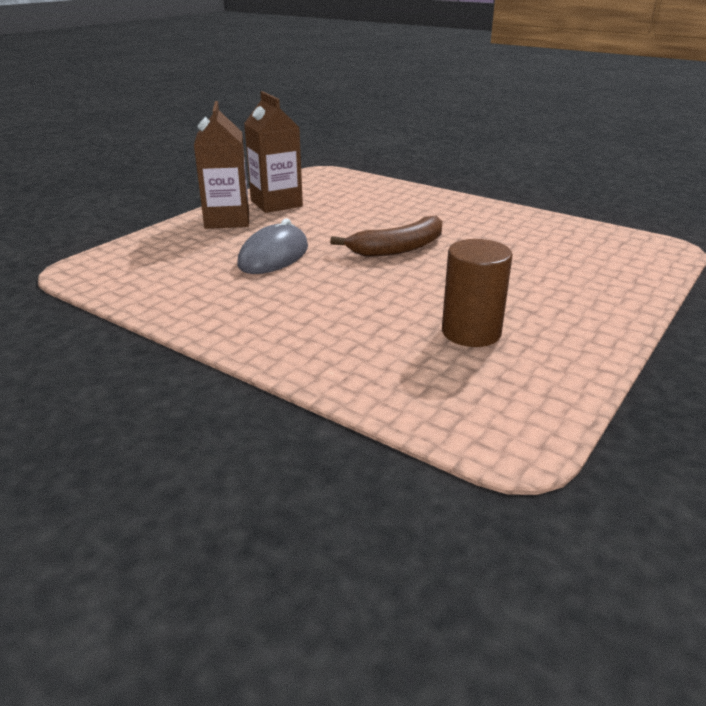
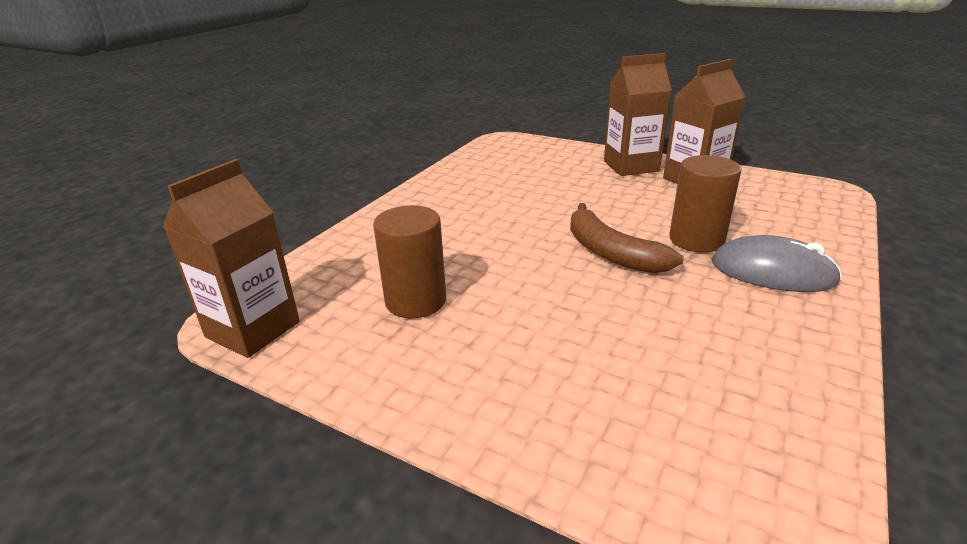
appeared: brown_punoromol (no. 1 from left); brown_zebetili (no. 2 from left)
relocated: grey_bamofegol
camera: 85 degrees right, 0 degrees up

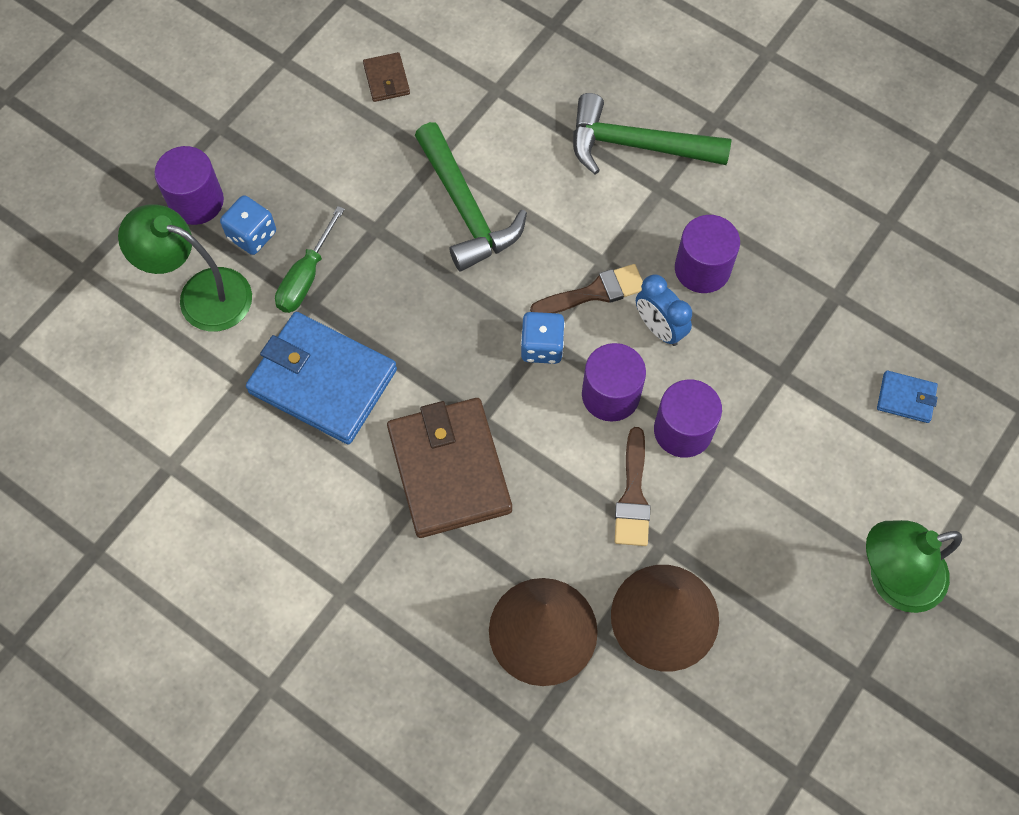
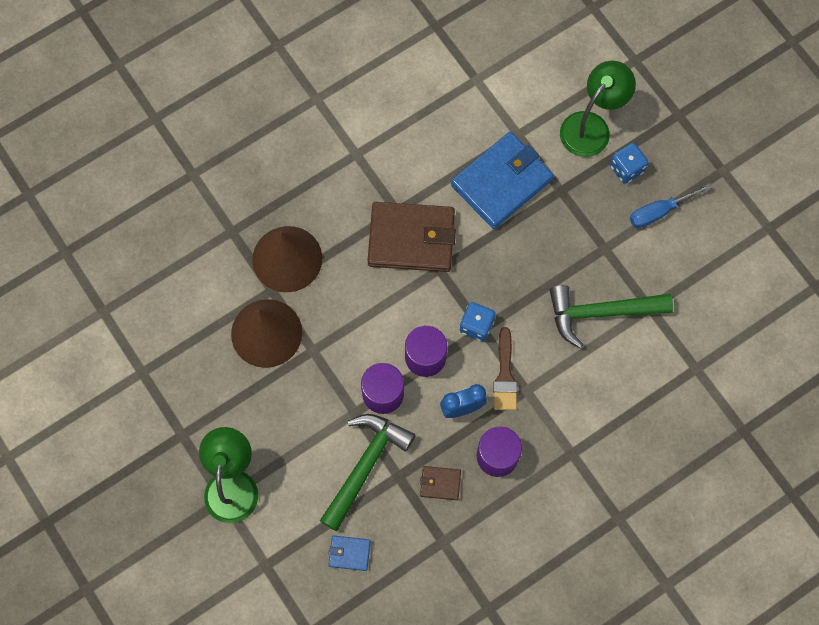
missing: purple_zebetili (no. 1 from left); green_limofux; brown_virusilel (no. 2 from left)
appeared: blue_limofux
relocated: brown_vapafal (no. 1 from left in the first image) to brown_vapafal (no. 2 from left); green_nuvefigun (no. 2 from left in the first image) to green_nuvefigun (no. 1 from left)
spun: blue_vapafal (no. 2 from left in the first image) 60 degrees clockwise
camera: 110 degrees right, 5 degrees up

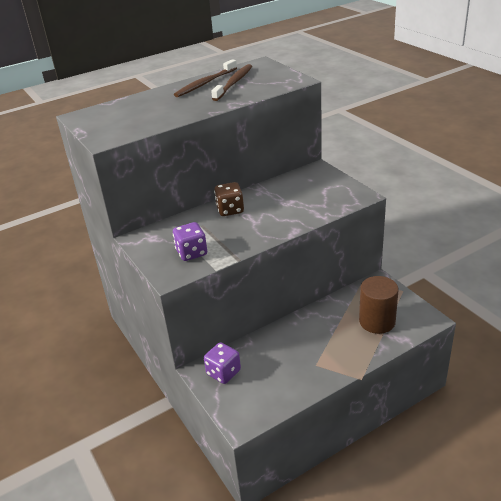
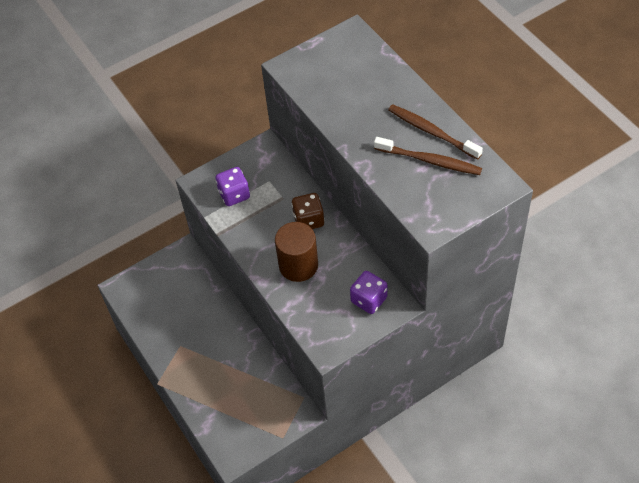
relocated: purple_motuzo (no. 2 from left); brown_zebetili
camera: 90 degrees right, 20 degrees up

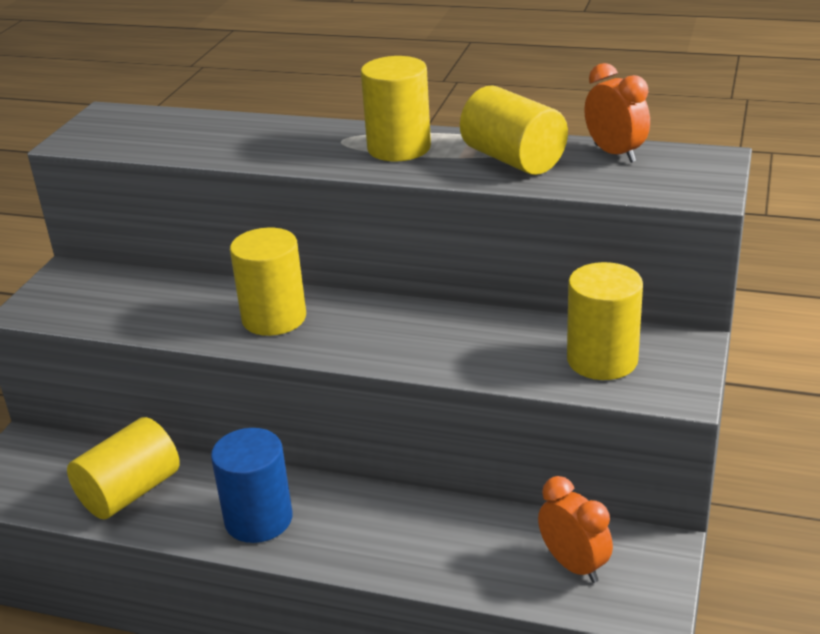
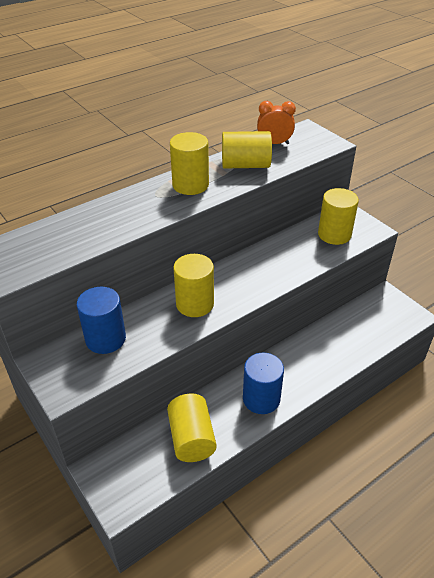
missing: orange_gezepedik (no. 1 from left)
appeared: blue_zebetili (no. 1 from left)
camera: 55 degrees left, 10 degrees up

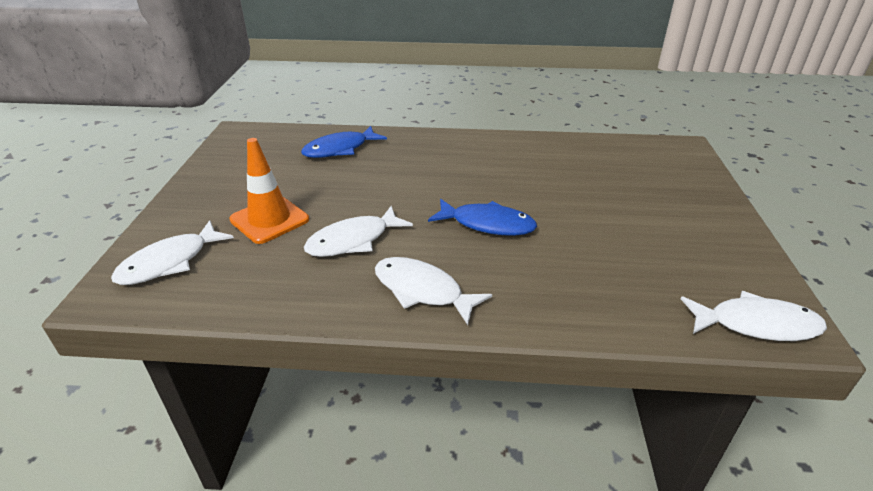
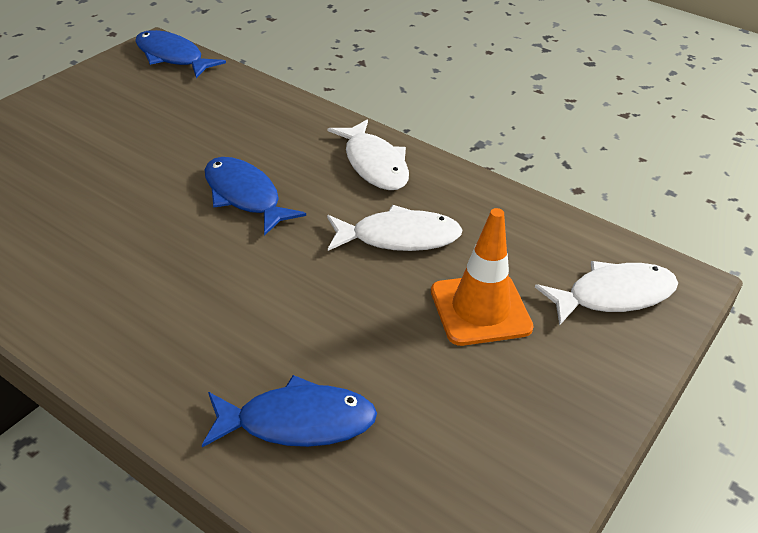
colour: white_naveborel (no. 4 from left) to blue_naveborel (no. 1 from left)
camera: 150 degrees left, 5 degrees up

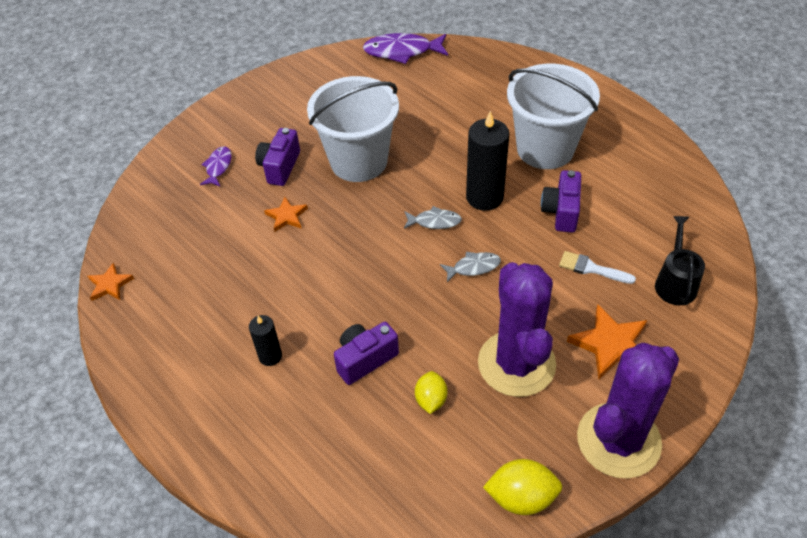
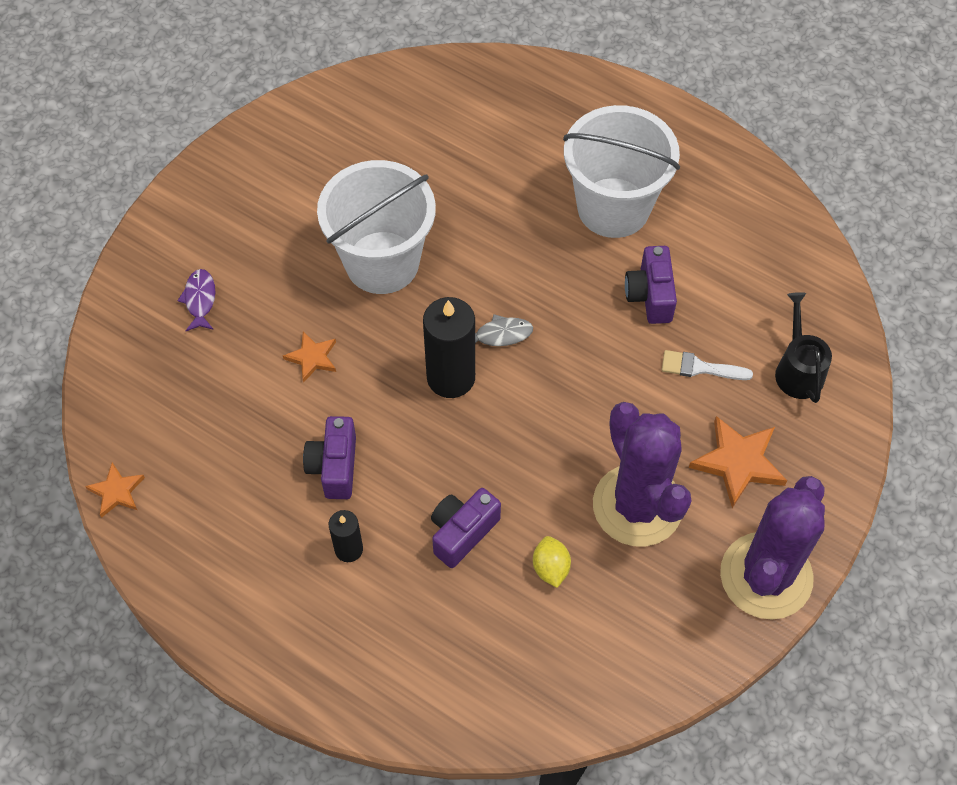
missing: purple_naveborel (no. 2 from left); grey_naveborel (no. 2 from left); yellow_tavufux (no. 2 from left)
relocated: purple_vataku (no. 1 from left); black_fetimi (no. 2 from left)
camera: 15 degrees left, 10 degrees up

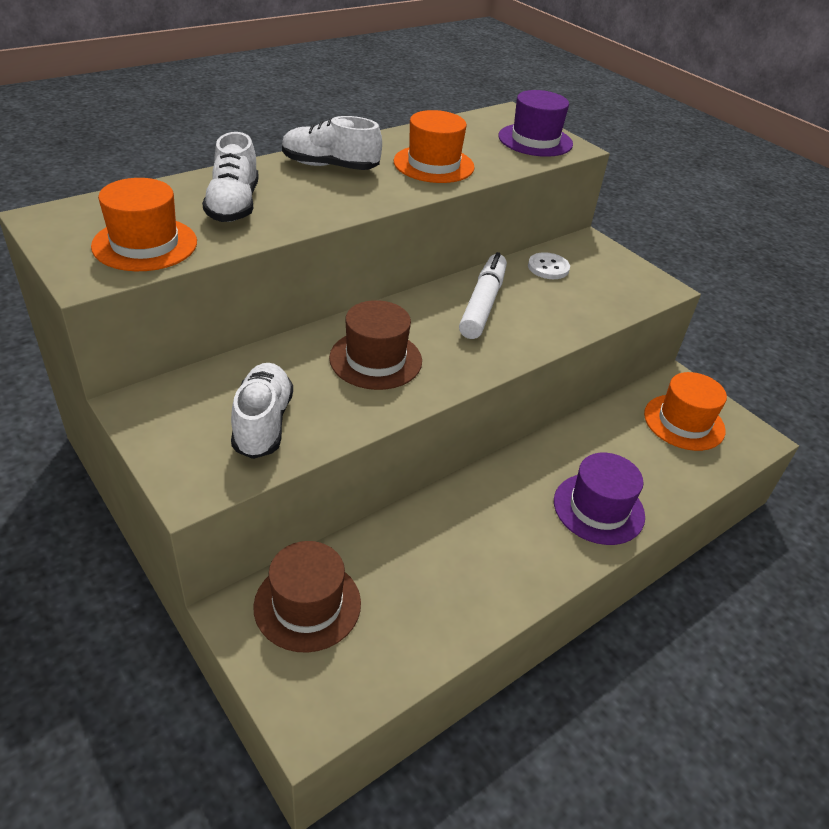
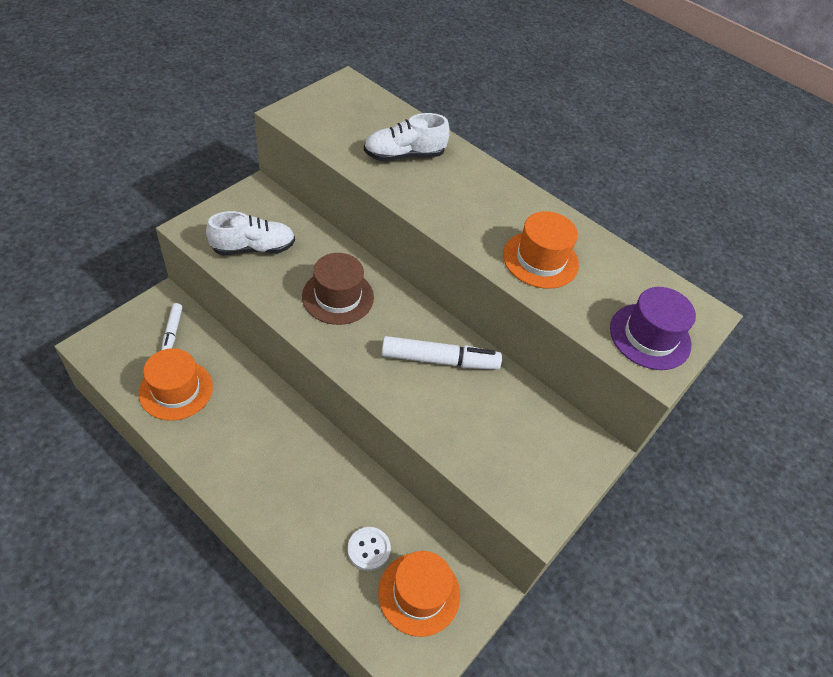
missing: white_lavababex (no. 3 from left); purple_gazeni (no. 2 from left)
relocated: orange_gazeni (no. 1 from left); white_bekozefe
exchanged: brown_gazeni (no. 1 from left) to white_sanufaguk (no. 1 from left)
camera: 75 degrees right, 10 degrees up

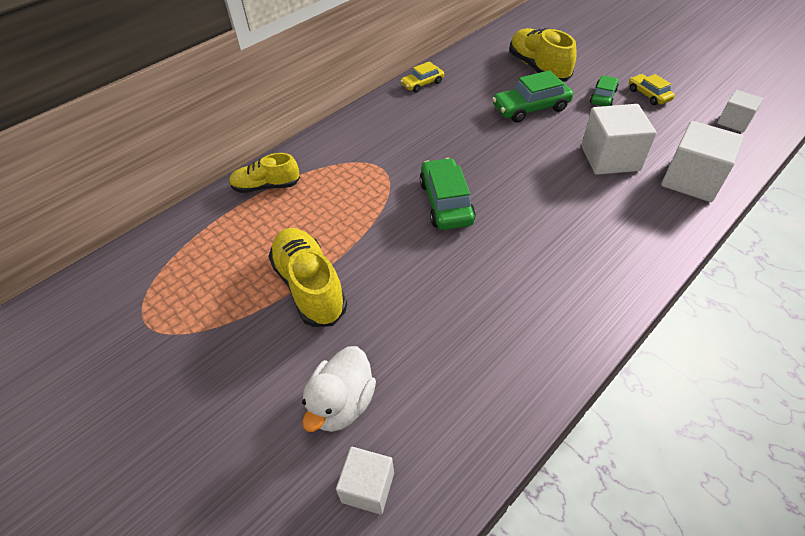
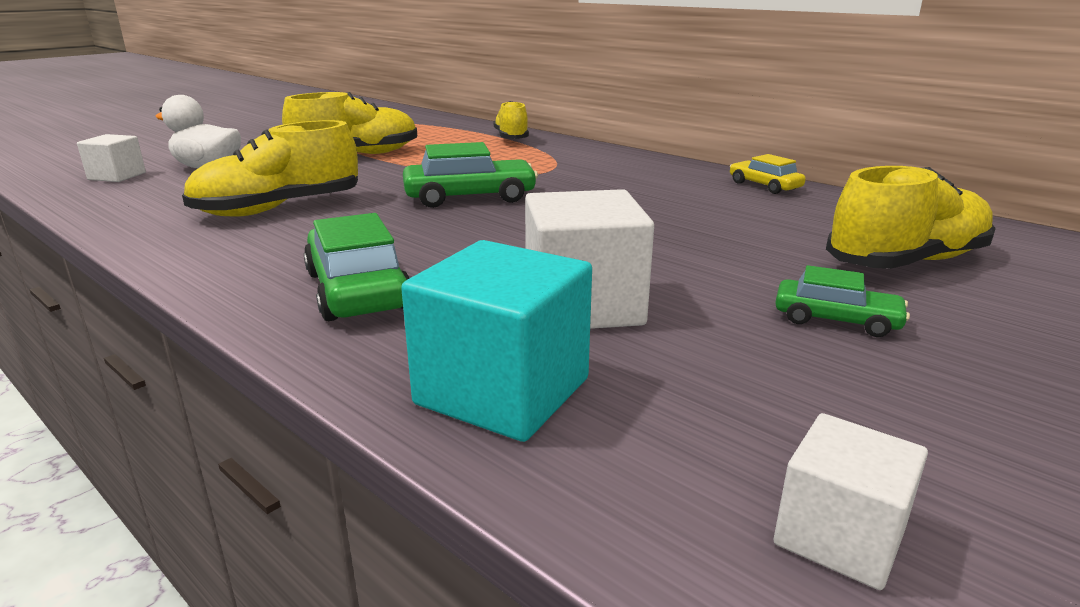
missing: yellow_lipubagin (no. 2 from left)
appeared: yellow_lavababex (no. 1 from left)
relocated: green_lipubagin (no. 2 from left in the first image) to green_lipubagin (no. 1 from left)
colour: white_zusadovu (no. 3 from left) to turquoise_zusadovu
camera: 85 degrees right, 25 degrees down

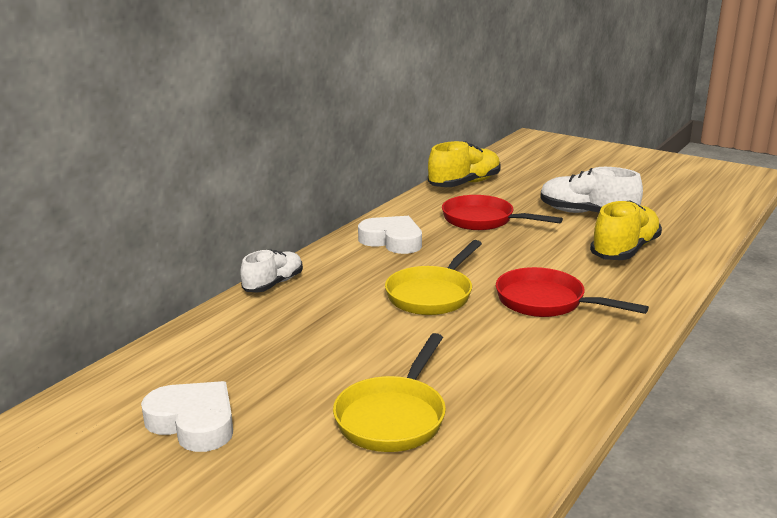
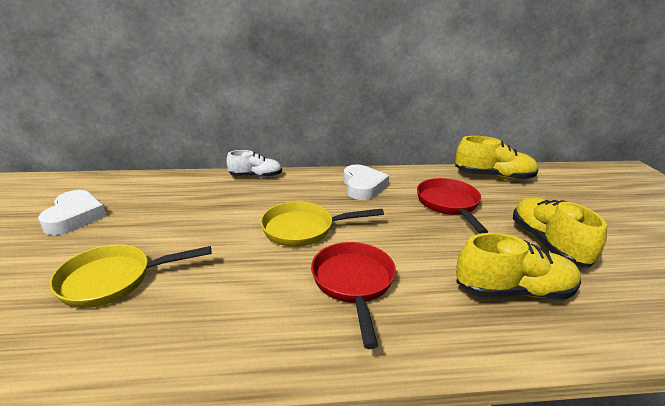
colour: white_lavababex (no. 2 from left) to yellow_lavababex (no. 3 from left)
camera: 50 degrees right, 5 degrees up

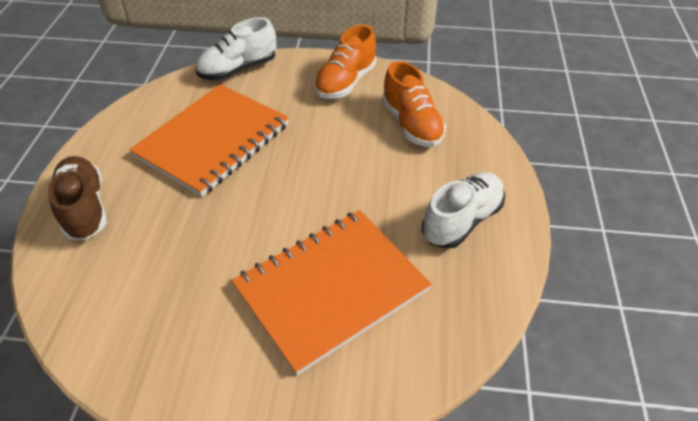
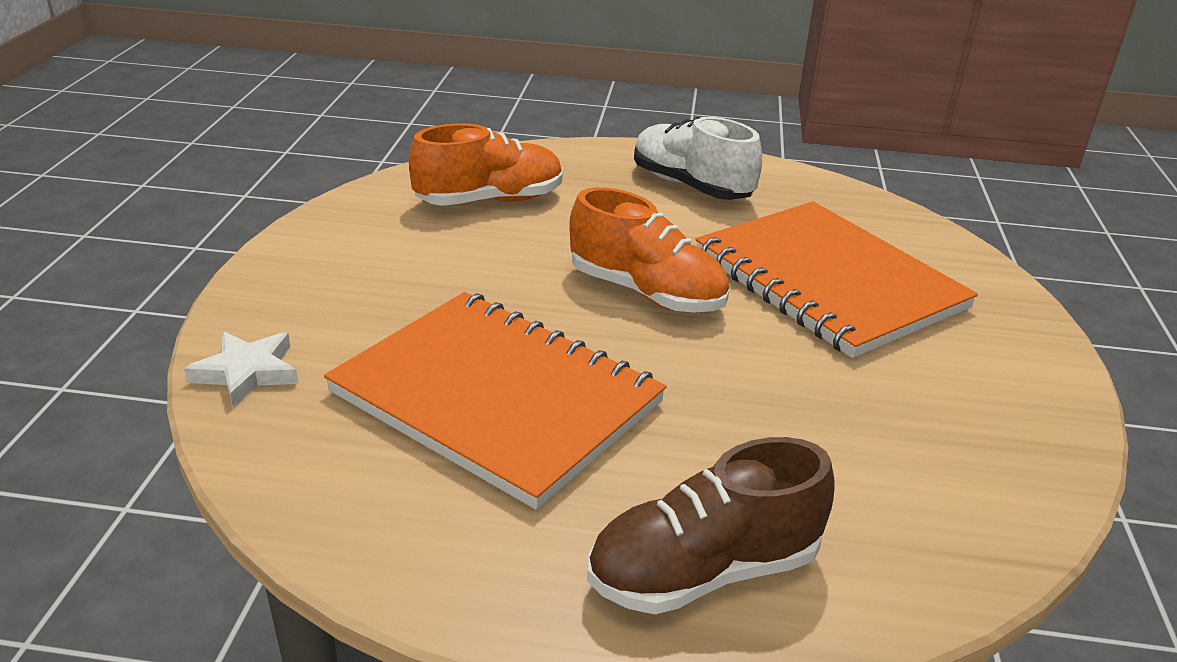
relocated: orange_lavababex (no. 1 from left in the first image) to orange_lavababex (no. 2 from left)
exchanged: white_lavababex (no. 1 from left) to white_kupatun
camera: 90 degrees left, 15 degrees down

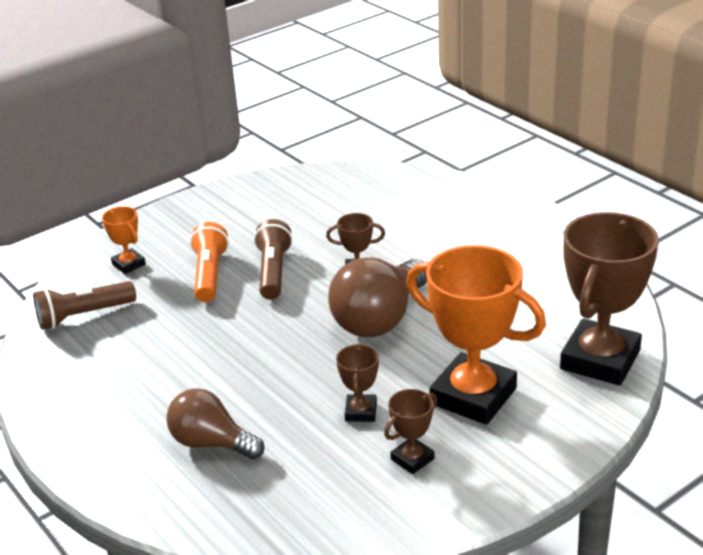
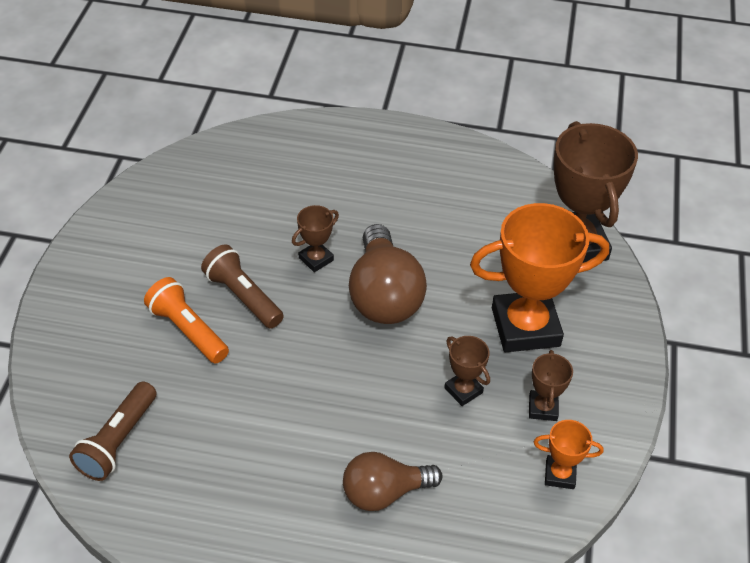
relocated: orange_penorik (no. 1 from left in the first image) to orange_penorik (no. 2 from left)
camera: 45 degrees left, 15 degrees up

